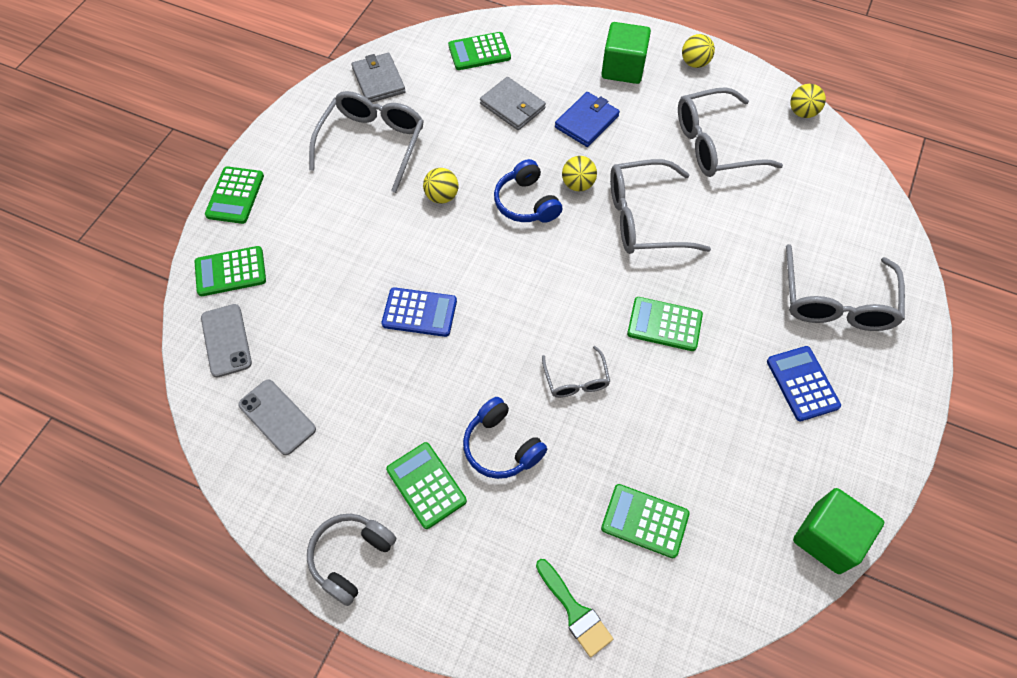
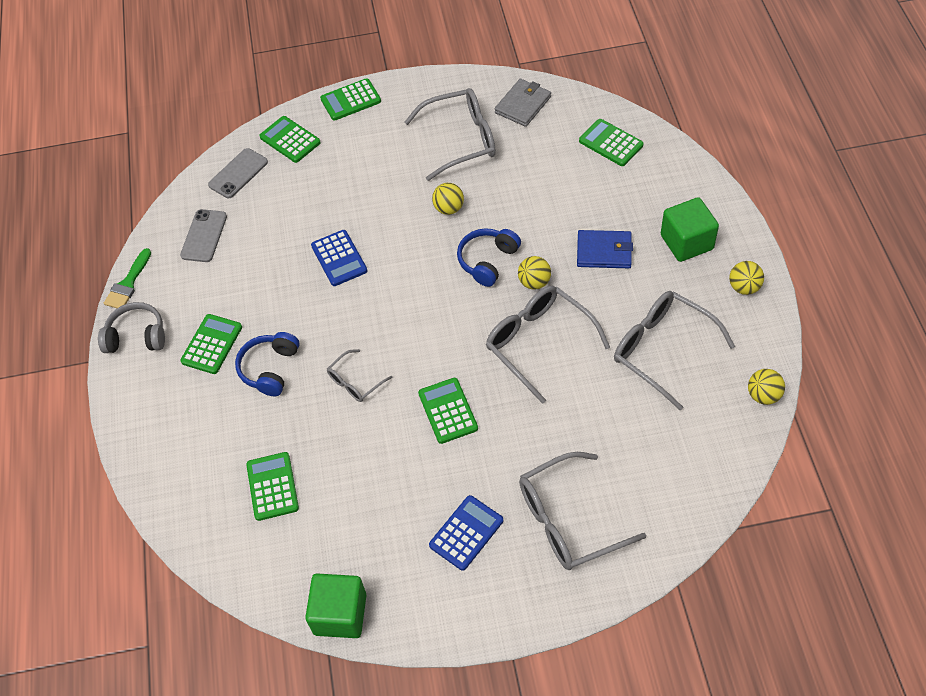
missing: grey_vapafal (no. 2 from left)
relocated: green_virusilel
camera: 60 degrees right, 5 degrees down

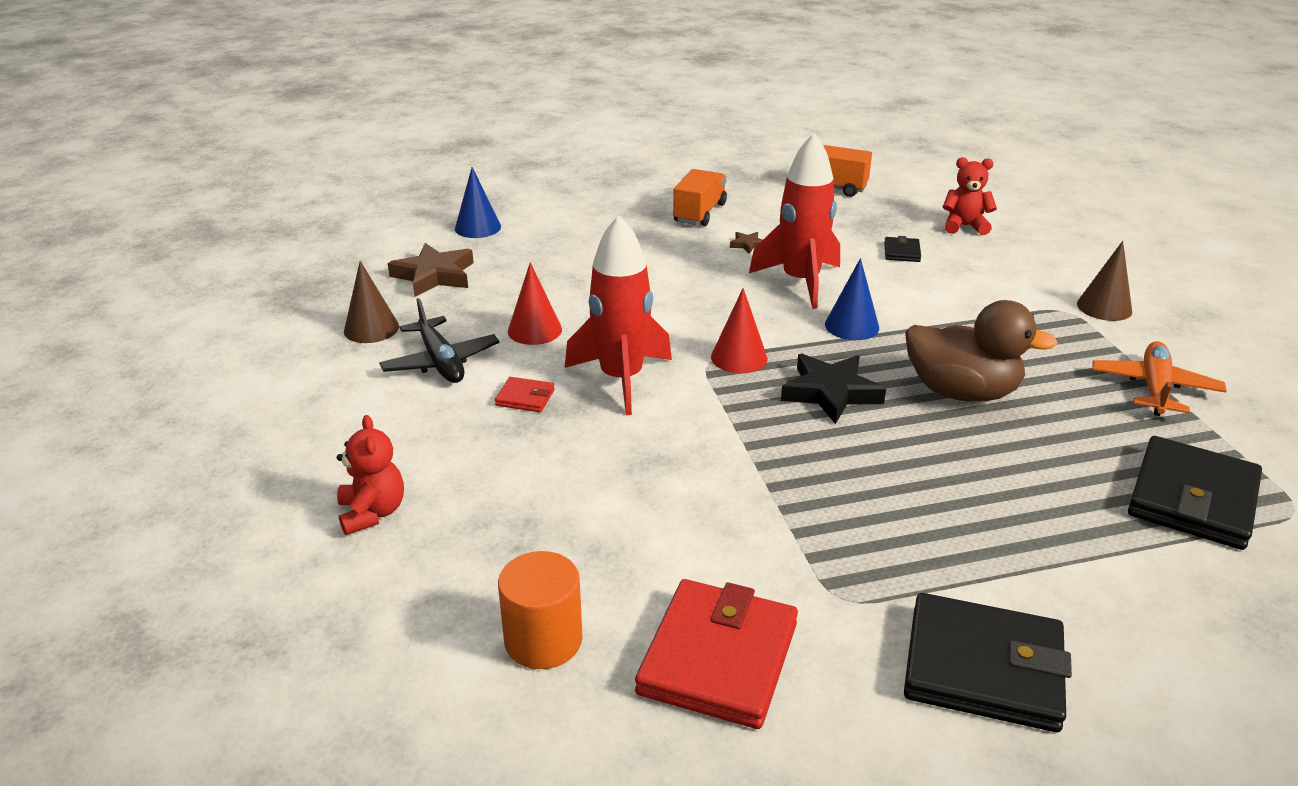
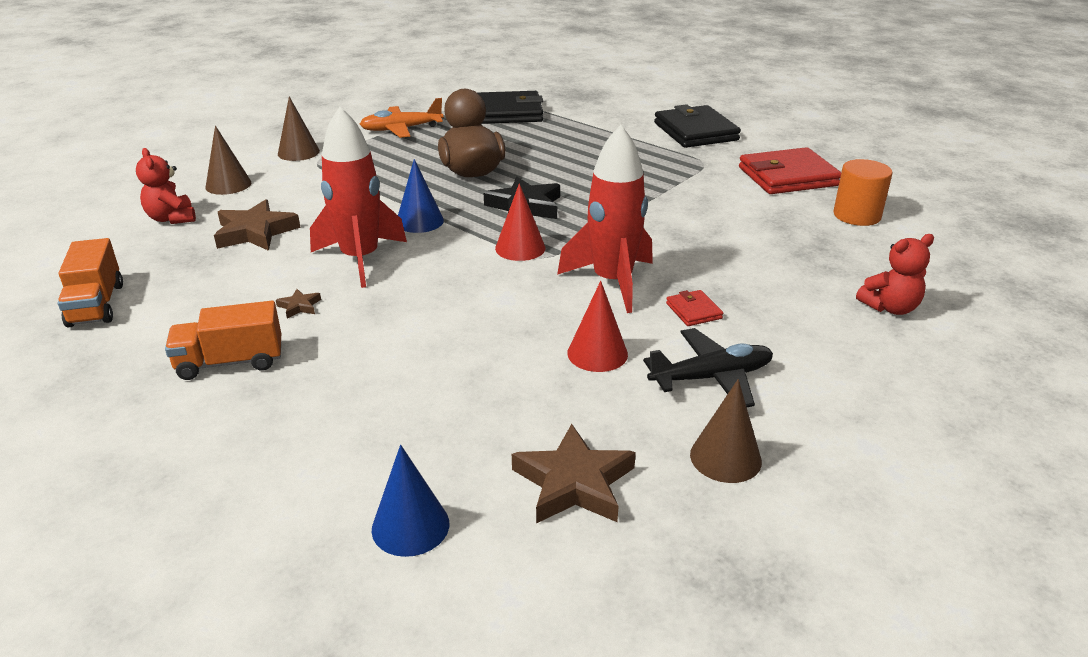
appeared: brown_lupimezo (no. 1 from left)
exchanged: black_vapafal (no. 1 from left) to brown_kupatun (no. 1 from left)
spun: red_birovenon (no. 1 from left in the first image) 150 degrees counterclockwise; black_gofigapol 45 degrees clockwise
camera: 125 degrees left, 0 degrees up

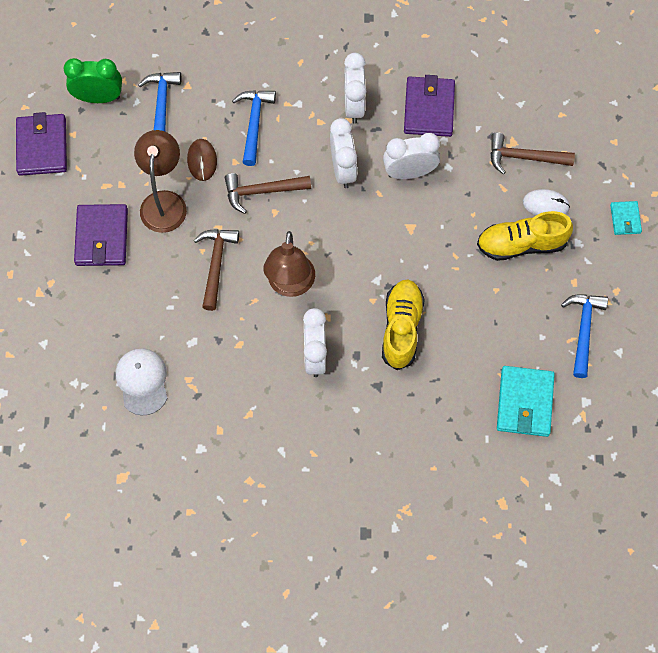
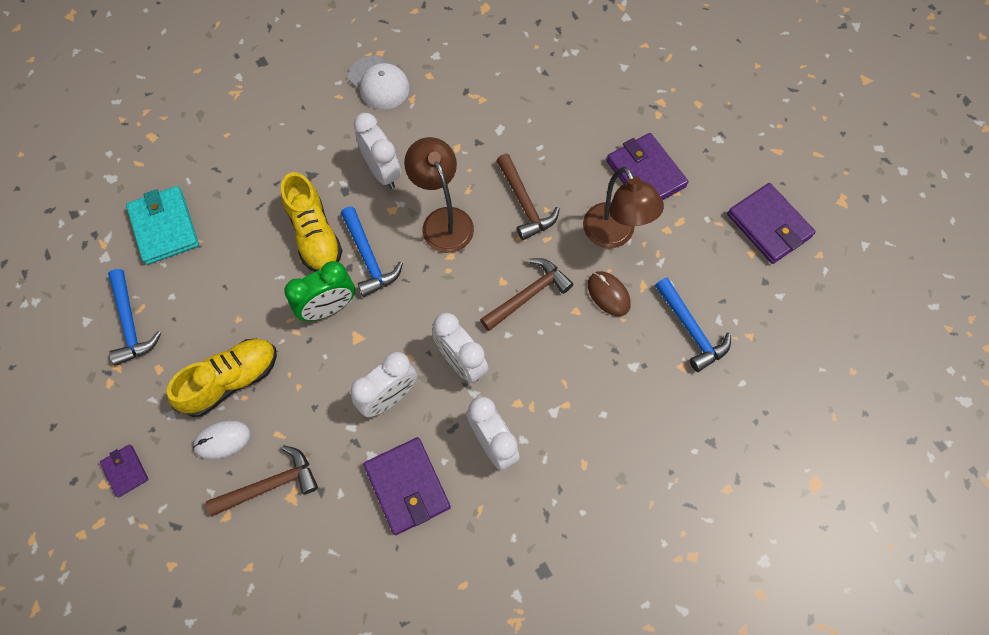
relocated: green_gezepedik; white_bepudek; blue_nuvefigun (no. 2 from left)
colour: turquoise_vapafal (no. 2 from left) to purple_vapafal (no. 1 from left)
camera: 150 degrees right, 0 degrees up

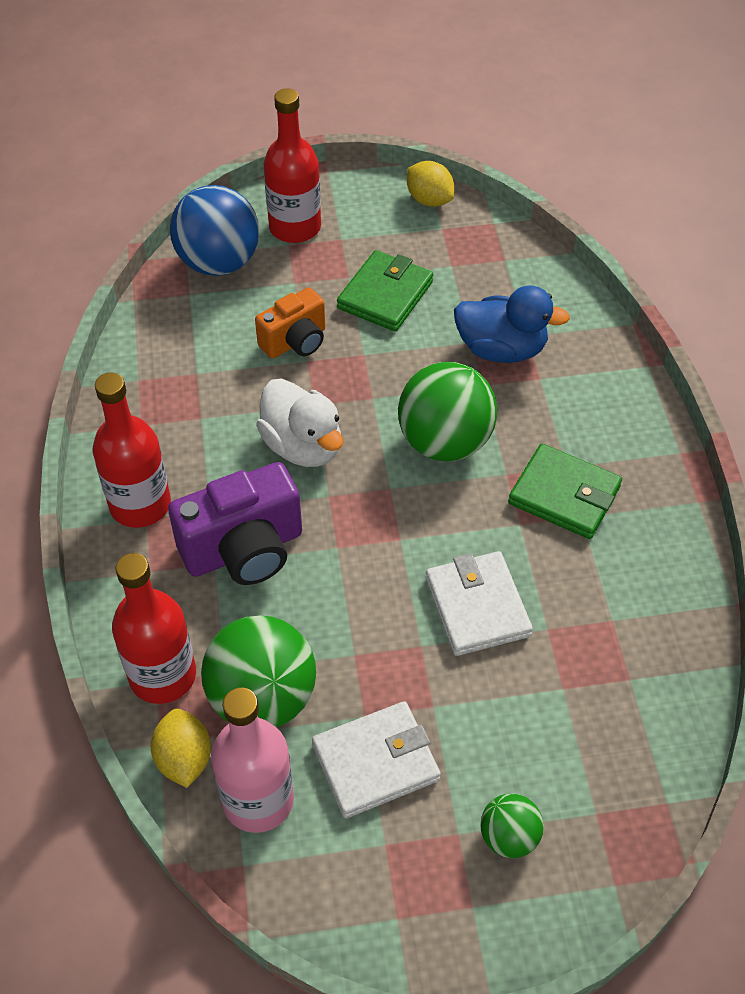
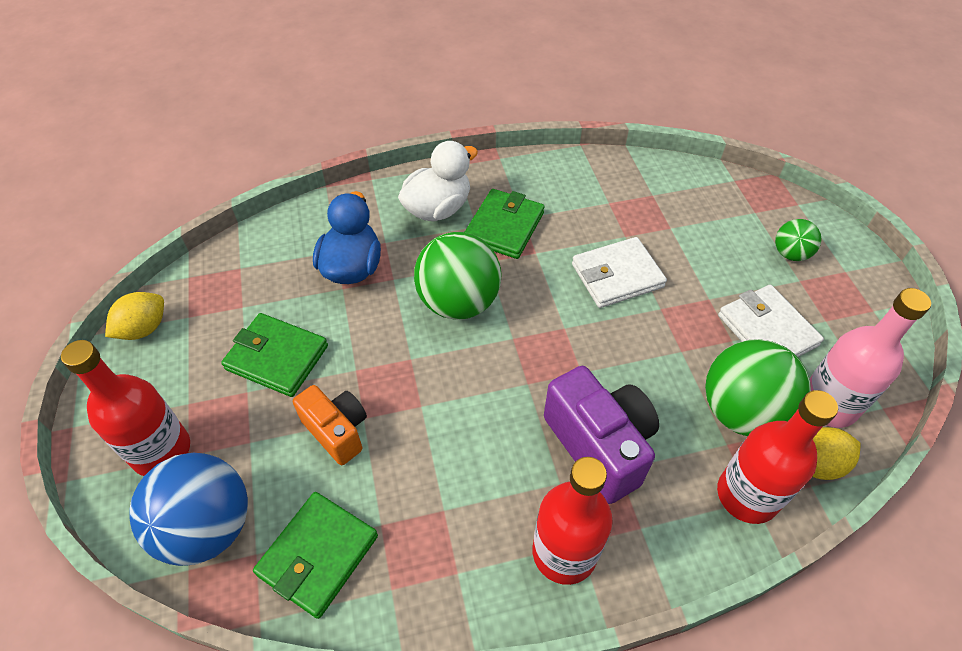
appeared: green_vapafal (no. 2 from left)
relocated: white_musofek
camera: 95 degrees left, 0 degrees up

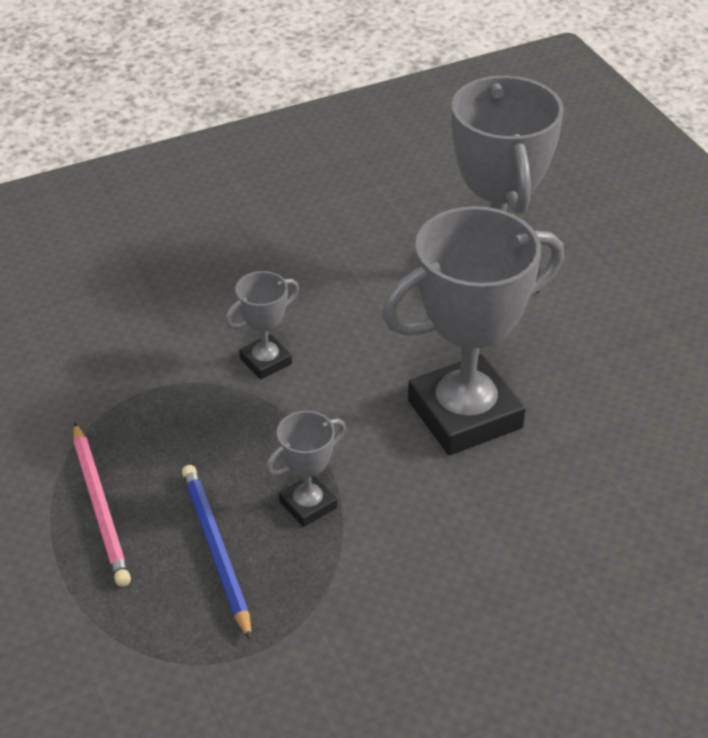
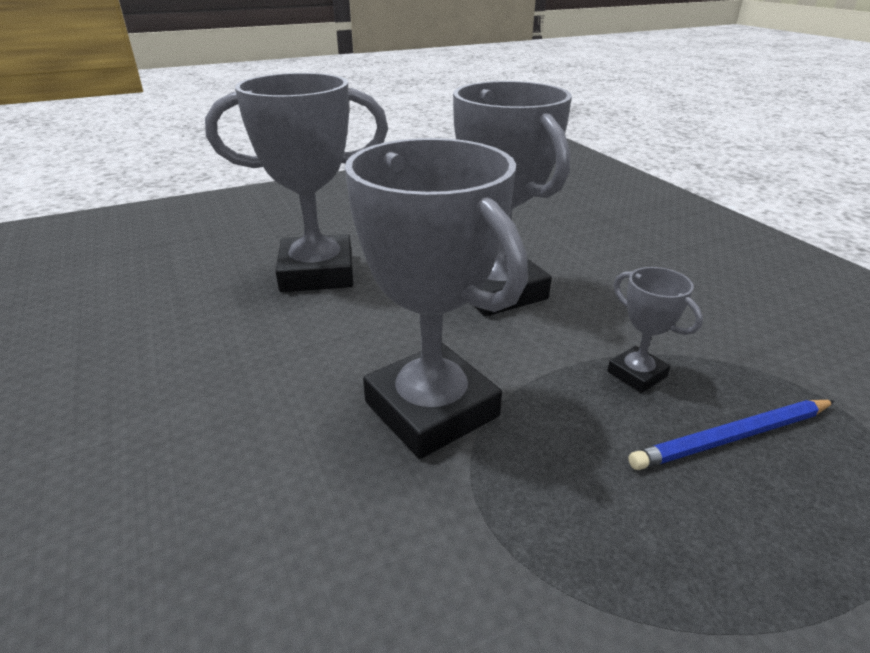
missing: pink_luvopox
size: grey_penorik (no. 1 from left in the first image) x2.16
camera: 90 degrees left, 10 degrees down

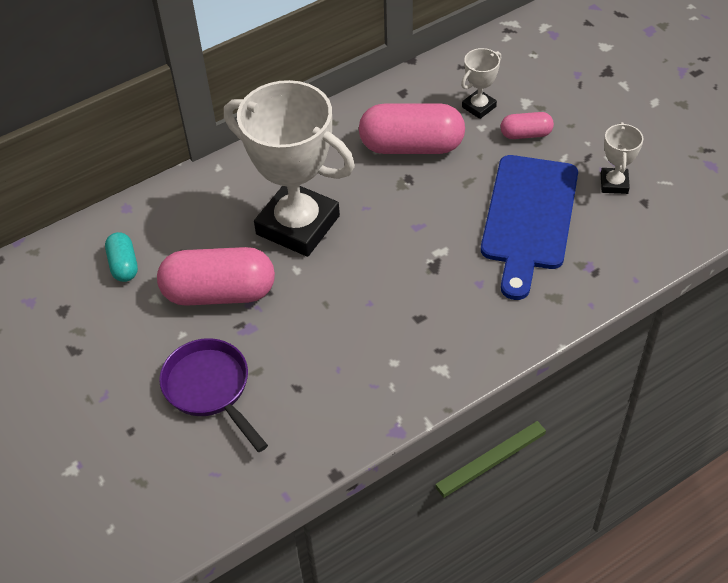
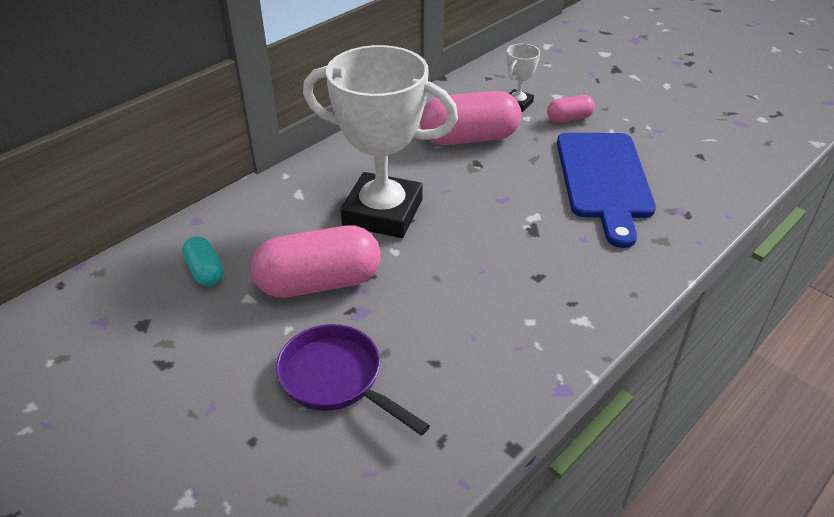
missing: white_penorik (no. 3 from left)
camera: 15 degrees left, 10 degrees down

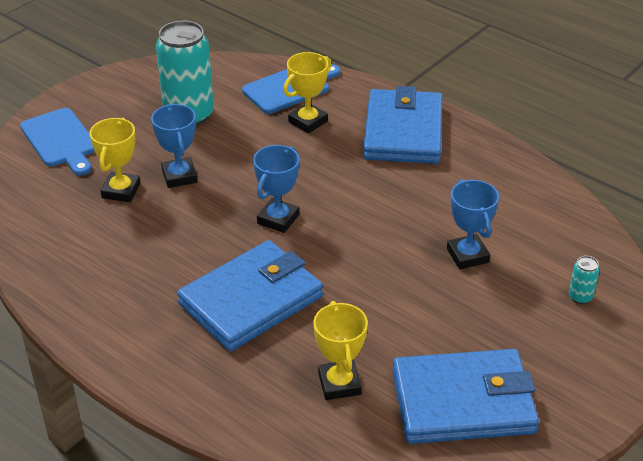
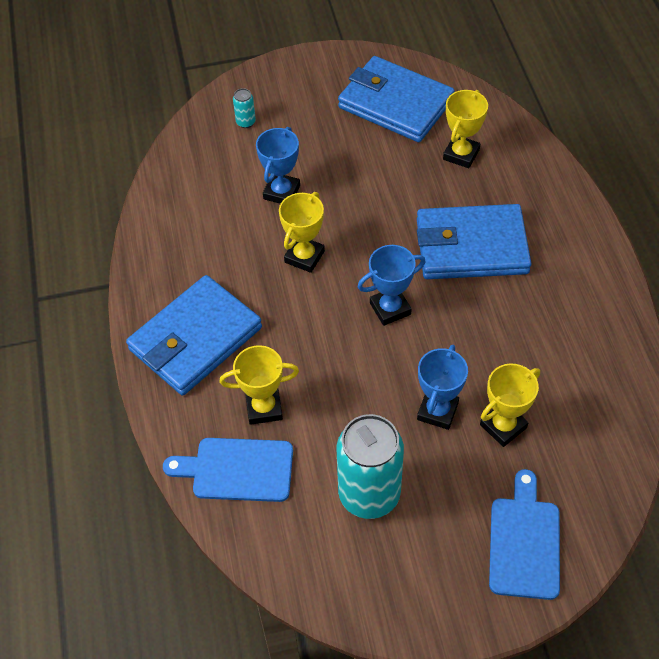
appeared: yellow_penorik (no. 2 from left)
camera: 140 degrees left, 15 degrees up

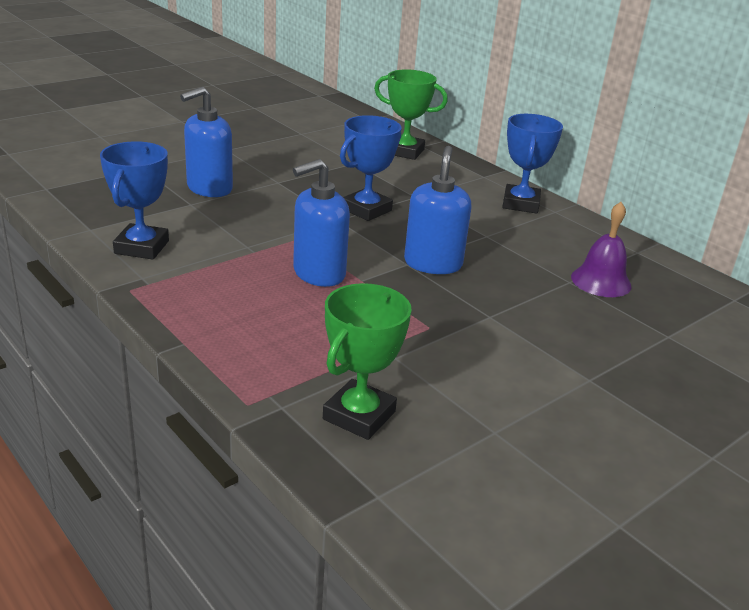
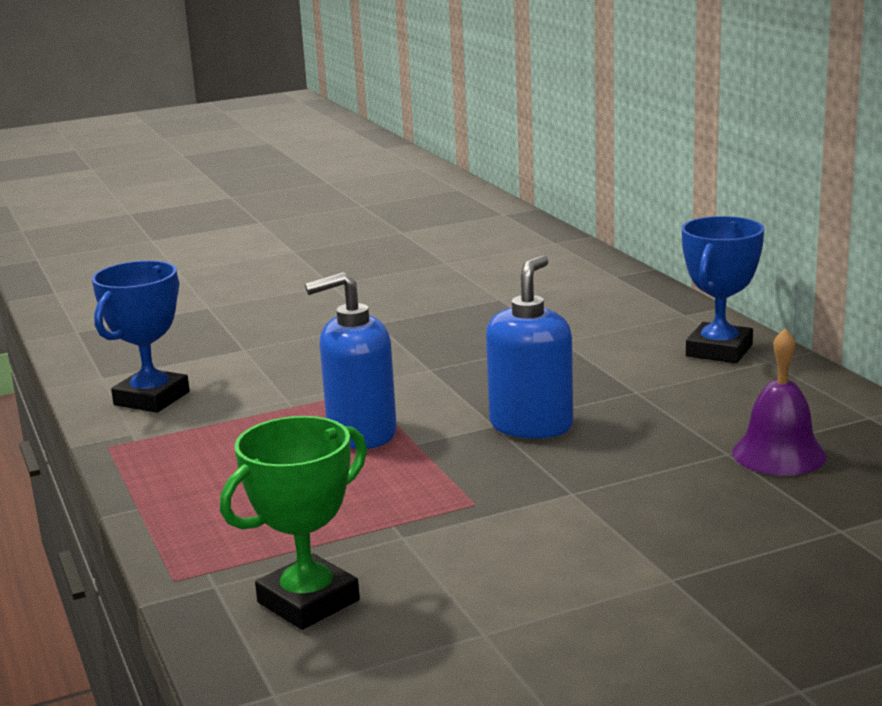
missing: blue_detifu (no. 1 from left); blue_penorik (no. 2 from left); green_penorik (no. 2 from left)
camera: 20 degrees right, 10 degrees down

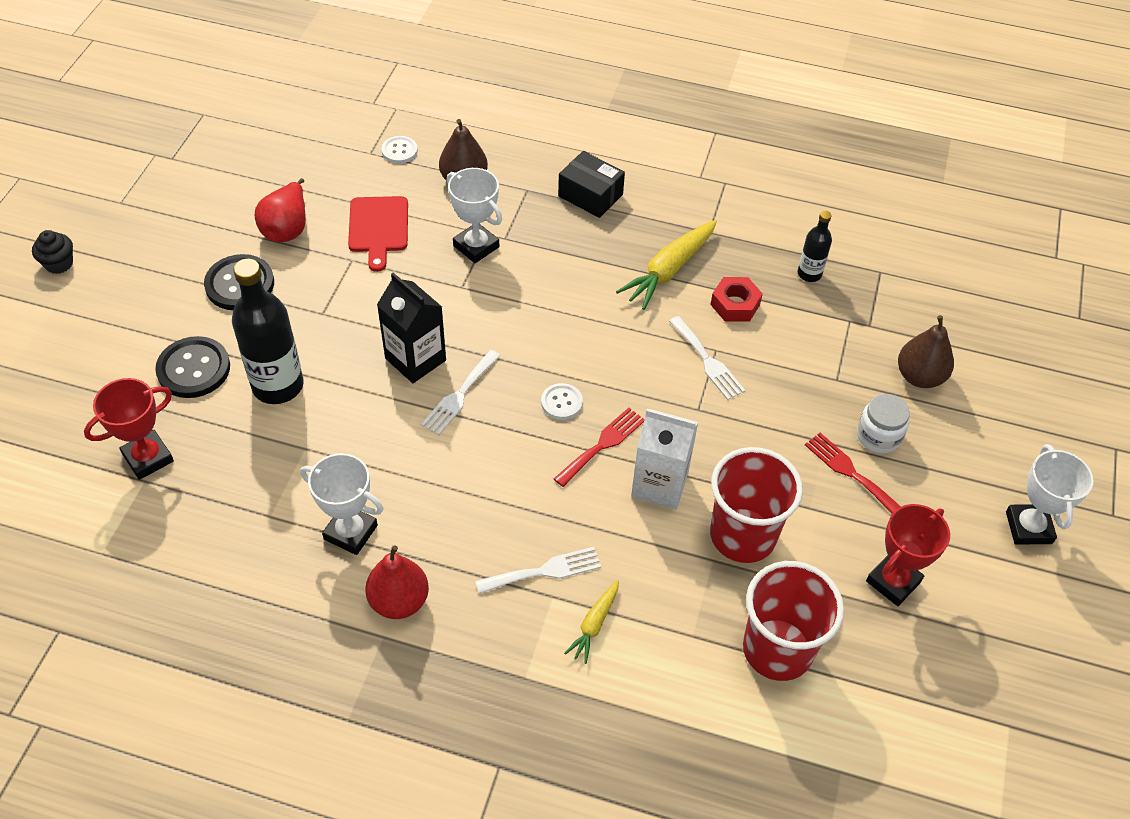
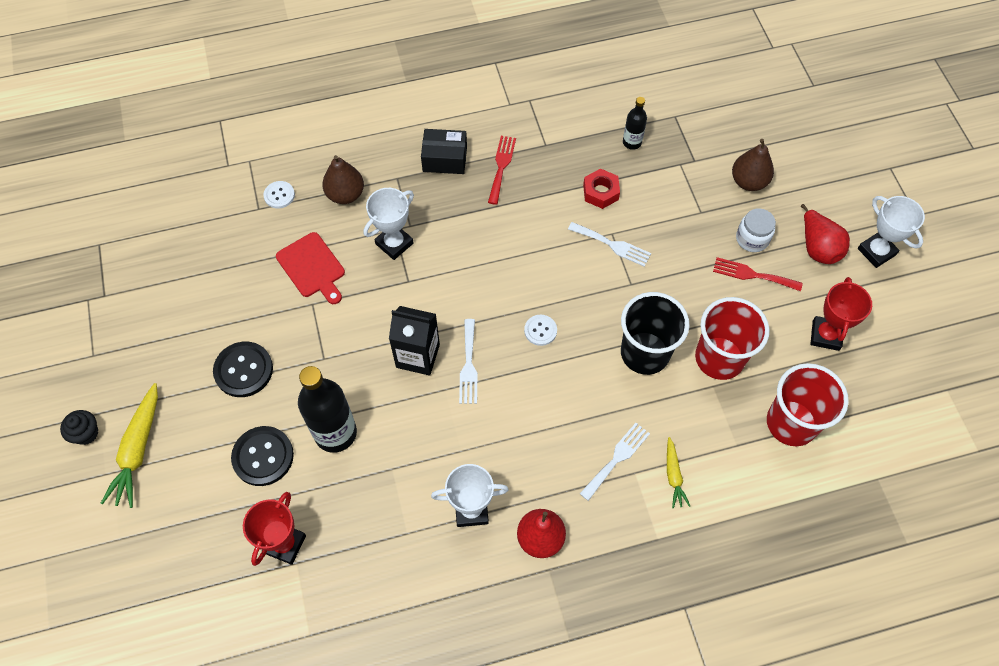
relocated: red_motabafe (no. 1 from left in the first image) to red_motabafe (no. 2 from left); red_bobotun (no. 1 from left); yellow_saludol (no. 2 from left in the first image) to yellow_saludol (no. 1 from left)
exchanged: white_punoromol to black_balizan
spun: white_penorik (no. 2 from left in the first image) 60 degrees counterclockwise
camera: 30 degrees left, 10 degrees up

